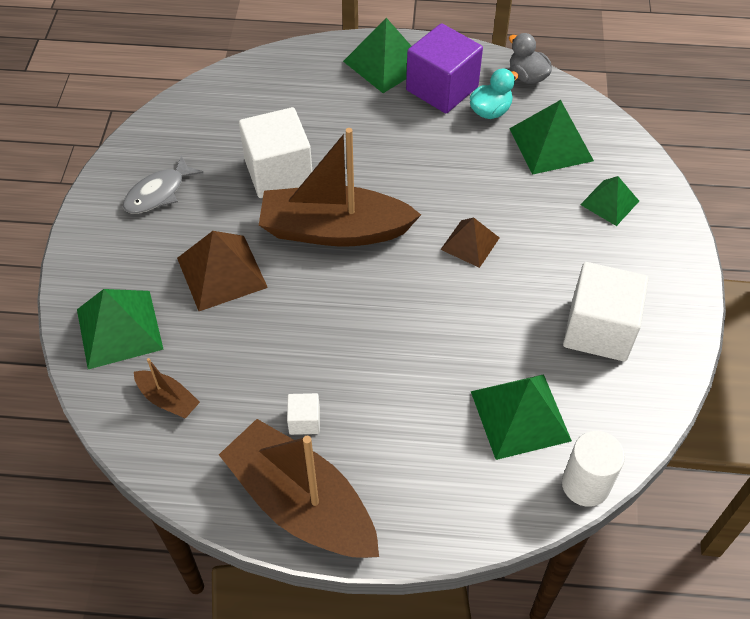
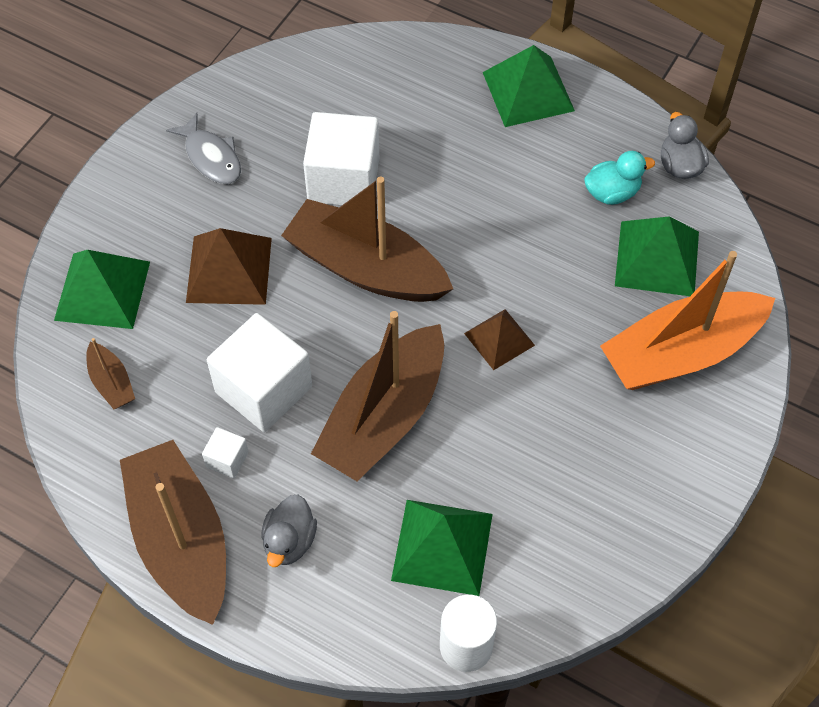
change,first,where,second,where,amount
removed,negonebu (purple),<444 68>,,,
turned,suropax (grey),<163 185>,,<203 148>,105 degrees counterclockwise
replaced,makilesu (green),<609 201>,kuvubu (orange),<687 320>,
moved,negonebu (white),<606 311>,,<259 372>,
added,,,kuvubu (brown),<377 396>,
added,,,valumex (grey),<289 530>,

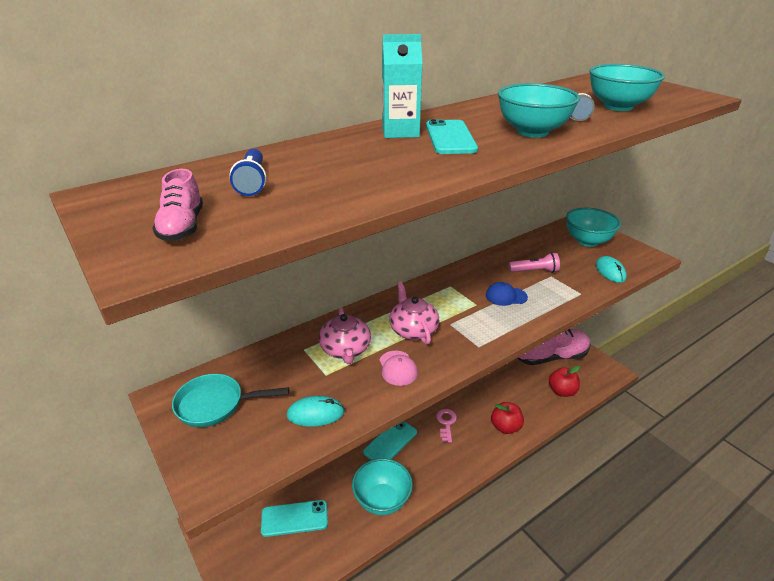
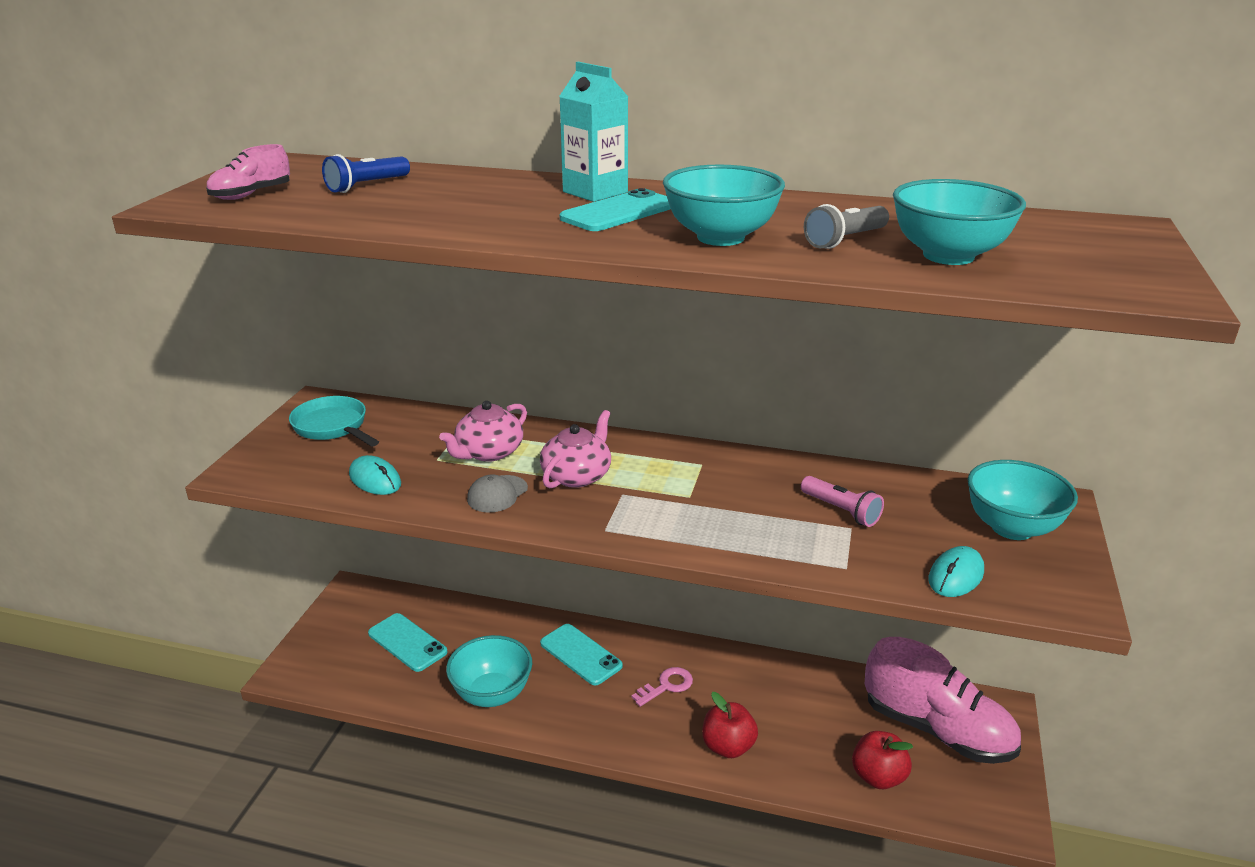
change,first,where,second,where,amount
removed,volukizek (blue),<507 294>,,,
recoloured,volukizek (pink),<398 368>,volukizek (grey),<497 493>,
turned,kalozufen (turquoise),<390 440>,,<581 654>,45 degrees clockwise

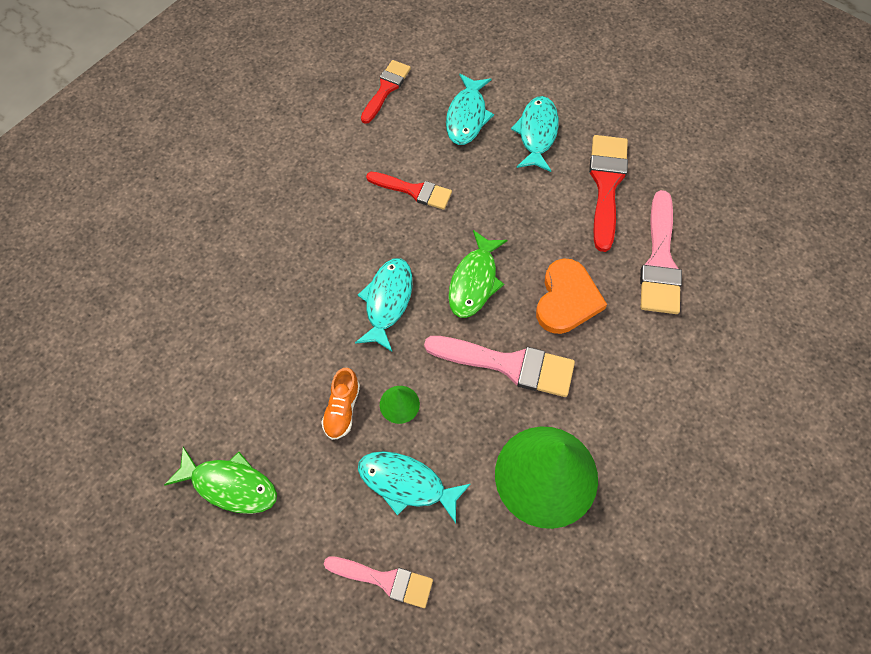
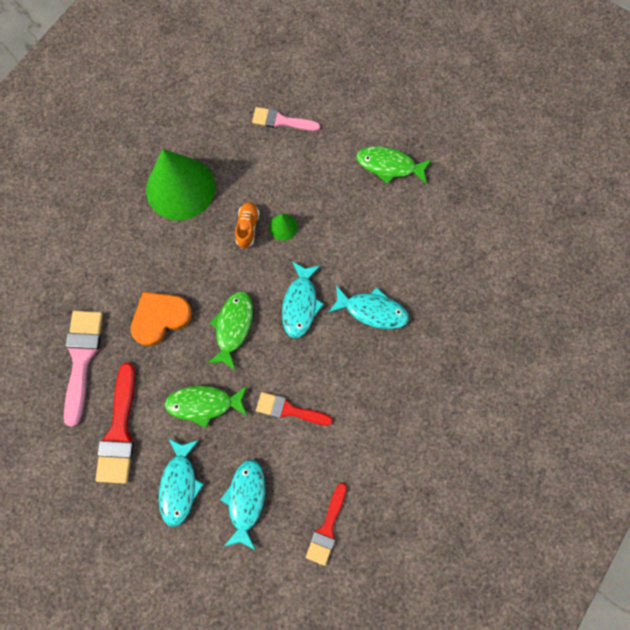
change,first,where,second,where,amount
turned,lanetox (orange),<571 296>,,<161 319>,45 degrees clockwise
removed,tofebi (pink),<499 366>,,,
moved,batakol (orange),<340 404>,,<247 225>,
moved,suropax (turquoise),<414 487>,,<368 307>,
added,,,suropax (green),<205 407>,

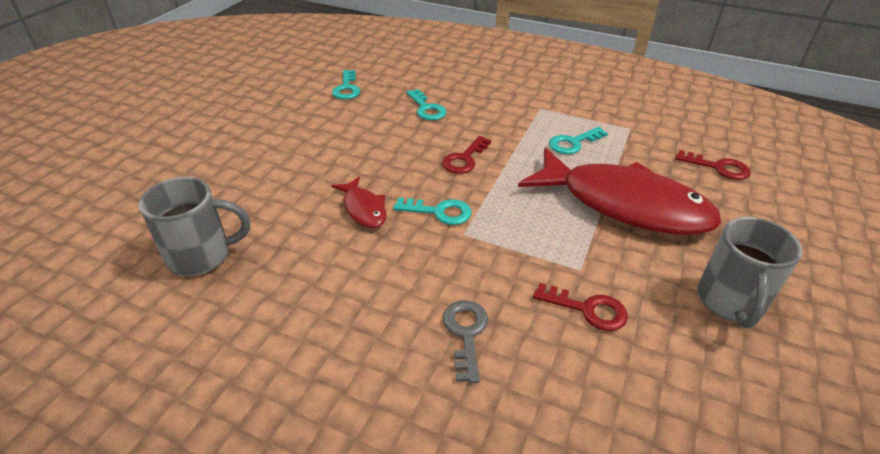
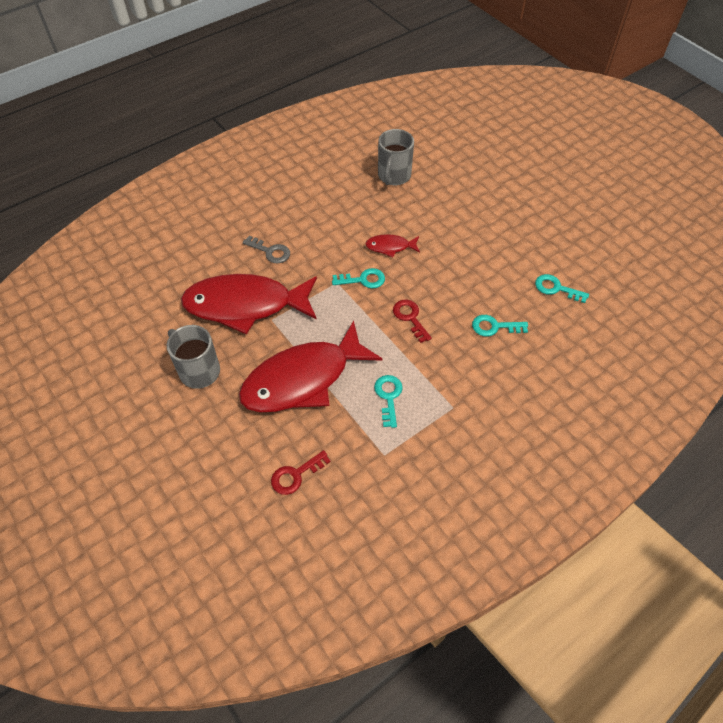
change,first,where,second,where,amount
turned,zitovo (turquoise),<432 211>,,<358 278>,135 degrees counterclockwise
replaced,zitovo (red),<580 307>,suropax (red),<249 304>,

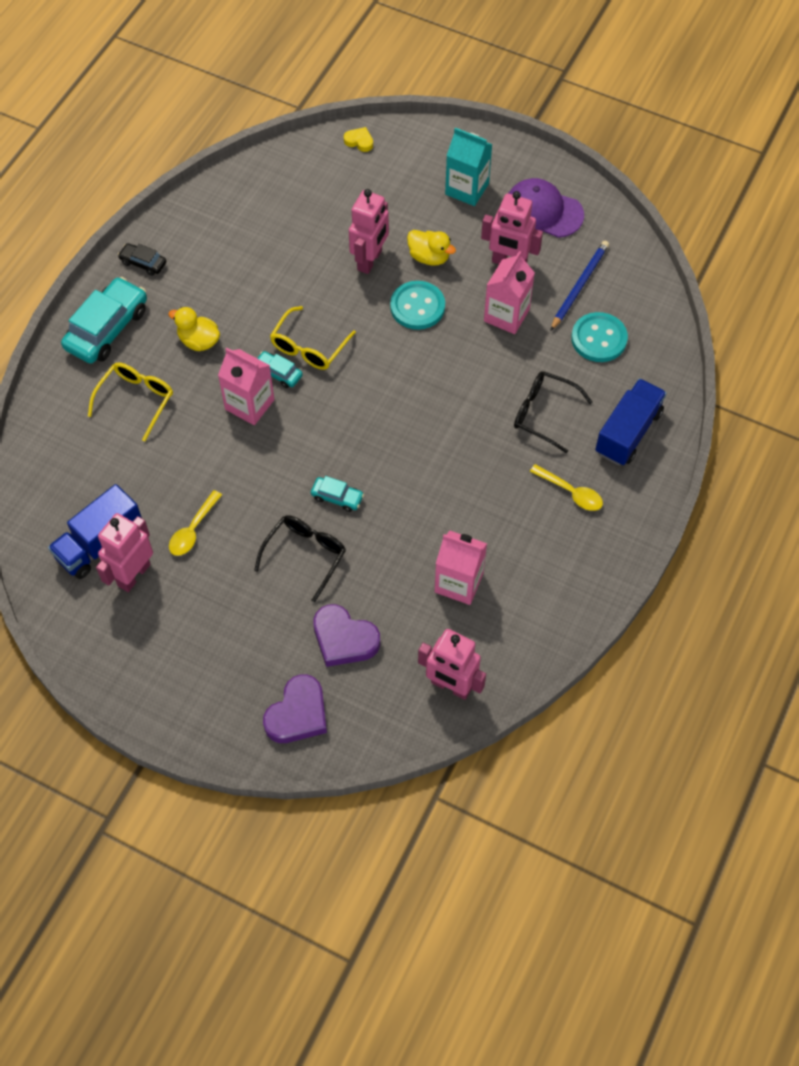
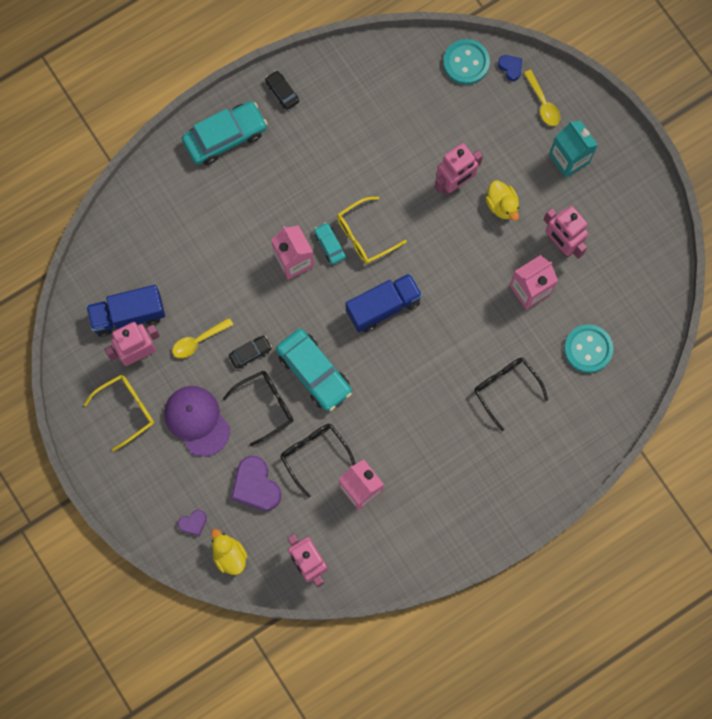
change,first,where,second,where,amount
recoloured,lanetox (yellow),<358 139>,lanetox (blue),<510 68>,
moved,volukizek (purple),<546 208>,,<197 421>,
removed,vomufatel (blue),<579 286>,,,
moved,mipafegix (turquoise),<417 305>,,<466 62>,
moved,valumex (yellow),<194 329>,,<229 552>,
moved,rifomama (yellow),<130 401>,,<119 413>,
moved,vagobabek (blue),<631 421>,,<384 302>,
moved,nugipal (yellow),<566 487>,,<542 98>,
resized,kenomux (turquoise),<337 494>,,<314 370>,x2.02
resized,lanetox (purple),<295 708>,,<192 523>,x0.52
added,,,kenomux (black),<250 352>,
added,,,rifomama (black),<318 461>,

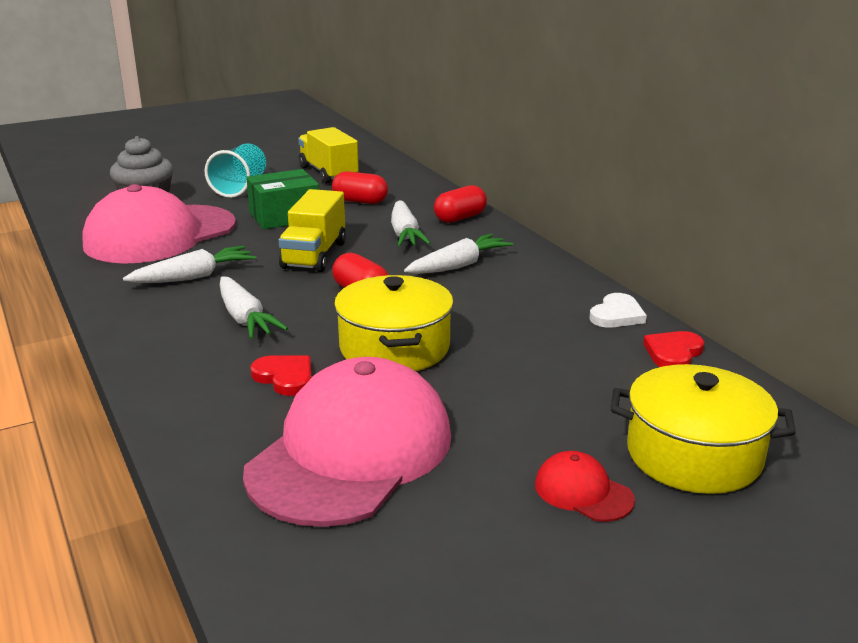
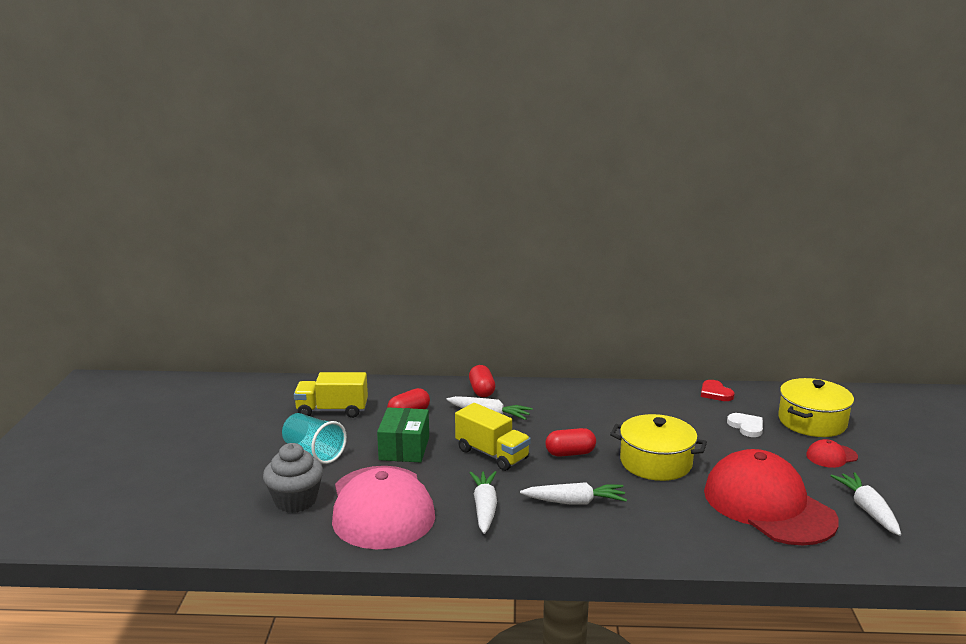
change,first,where,second,where,amount
moved,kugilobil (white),<458 254>,,<865 504>,
moved,lanetox (white),<618 310>,,<745 425>,
removed,lanetox (red),<280 375>,,,
recoloured,volukizek (pink),<347 442>,volukizek (red),<771 497>,

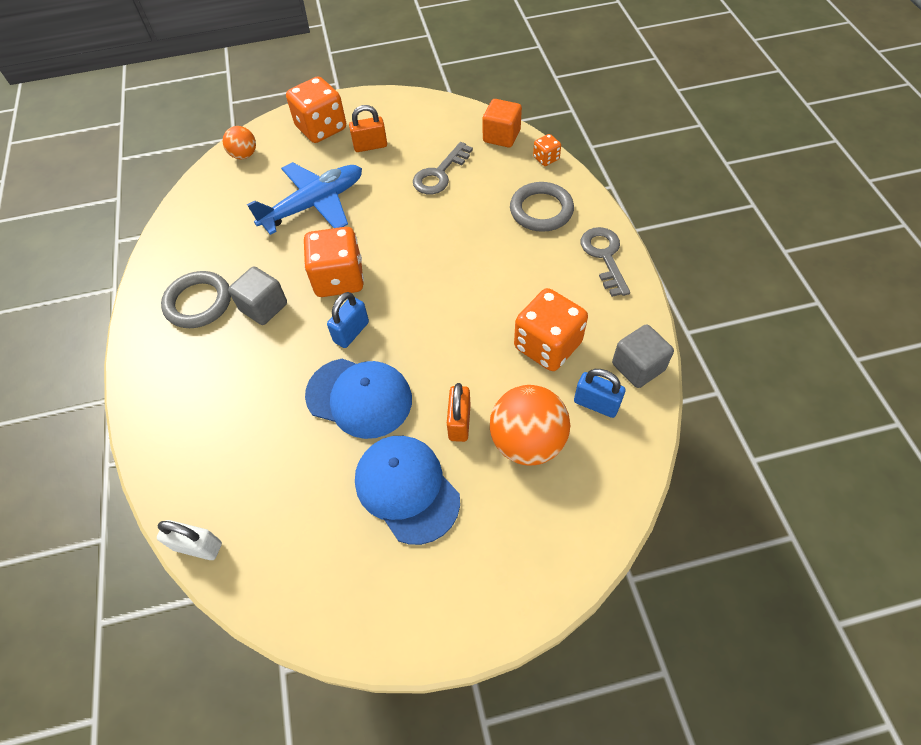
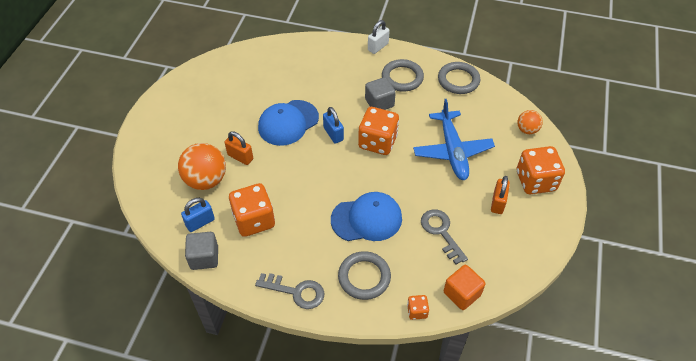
change,first,where,second,where,amount
moved,volukizek (blue),<407 490>,,<366 216>,
moved,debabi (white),<189 540>,,<379 37>,
added,,,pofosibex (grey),<459 78>,

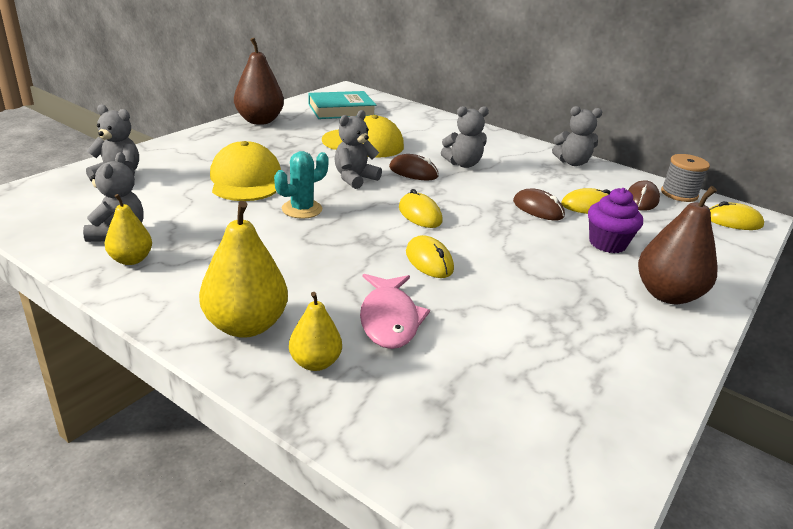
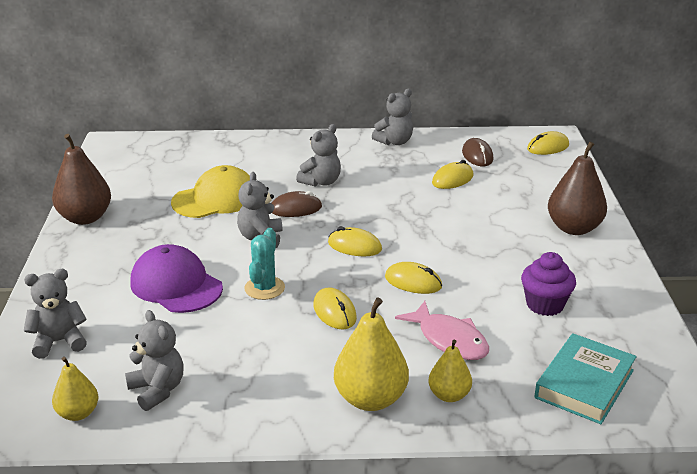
change,first,where,second,where,amount
moved,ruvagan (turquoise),<342 105>,,<585 378>,
recoloured,volukizek (yellow),<245 171>,volukizek (purple),<176 278>,
removed,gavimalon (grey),<685 178>,,,
removed,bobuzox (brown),<539 204>,,,
moved,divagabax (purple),<615 220>,,<548 284>,
moved,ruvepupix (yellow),<128 229>,,<75 389>,
added,,,bobuzox (yellow),<335 308>,

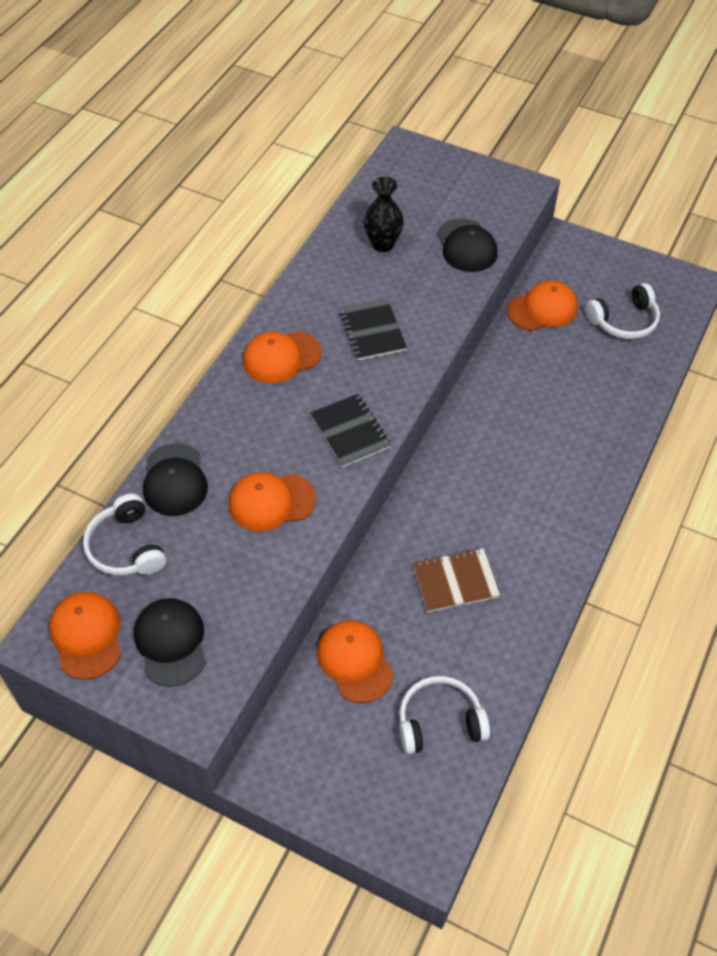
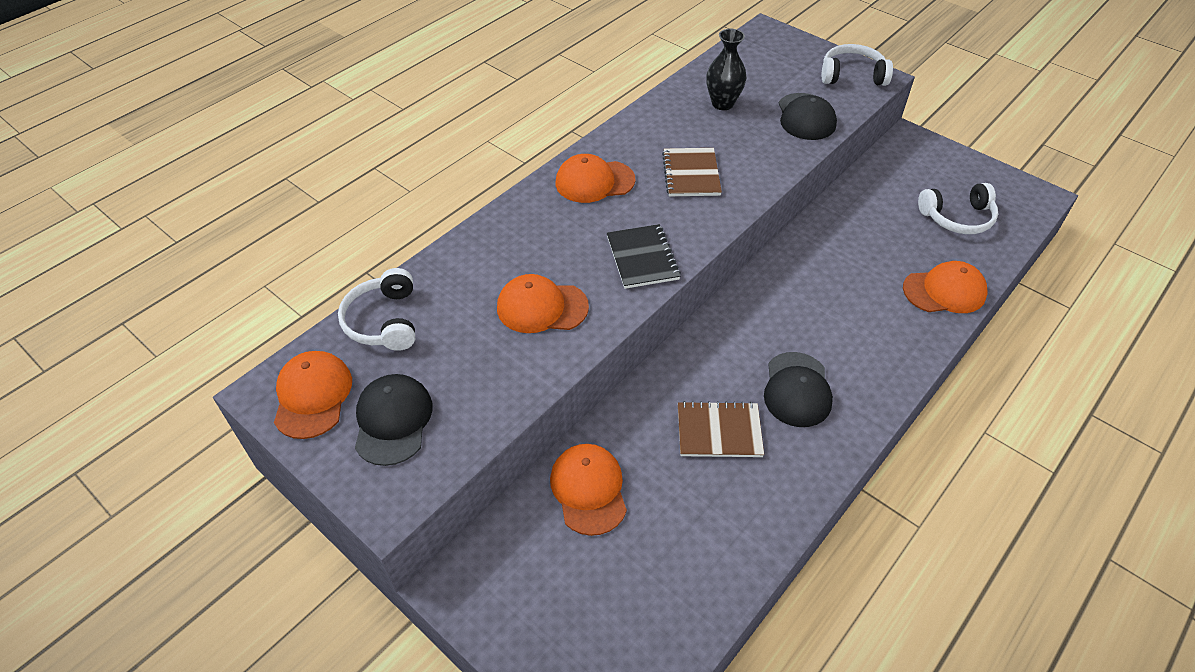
change,first,where,second,where,amount
moved,volukizek (orange),<542 306>,,<945 287>,
recoloured,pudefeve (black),<373 330>,pudefeve (brown),<692 172>,
moved,volukizek (black),<175 479>,,<798 389>,
moved,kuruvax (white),<444 715>,,<857 65>,

